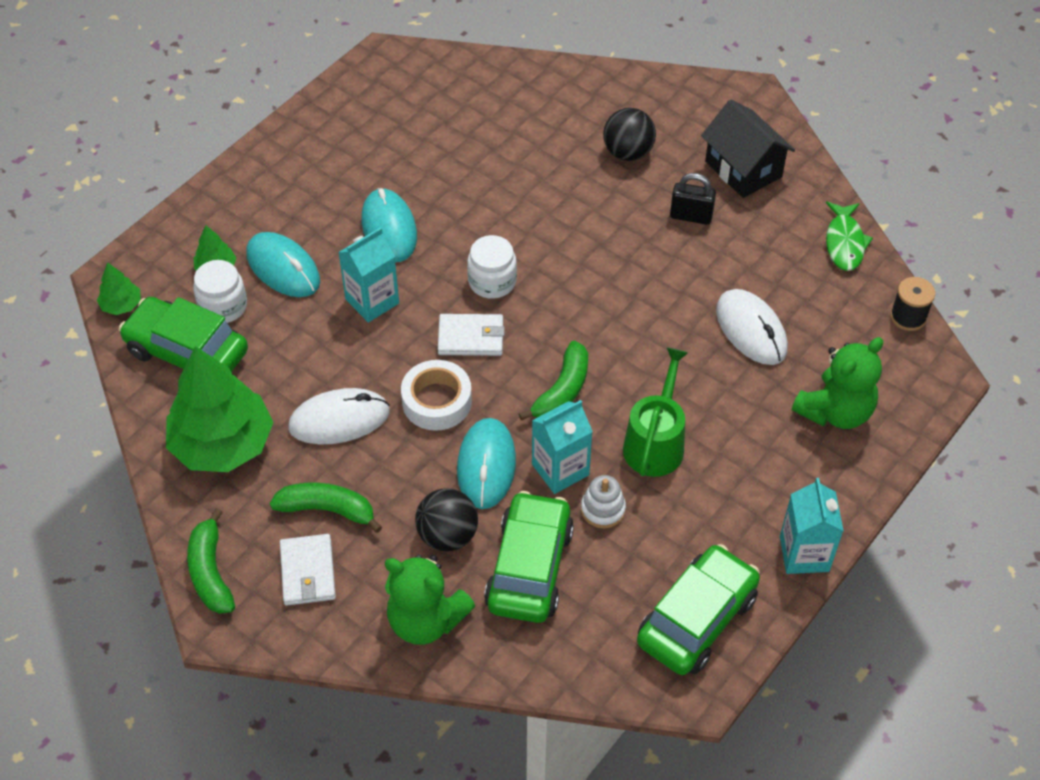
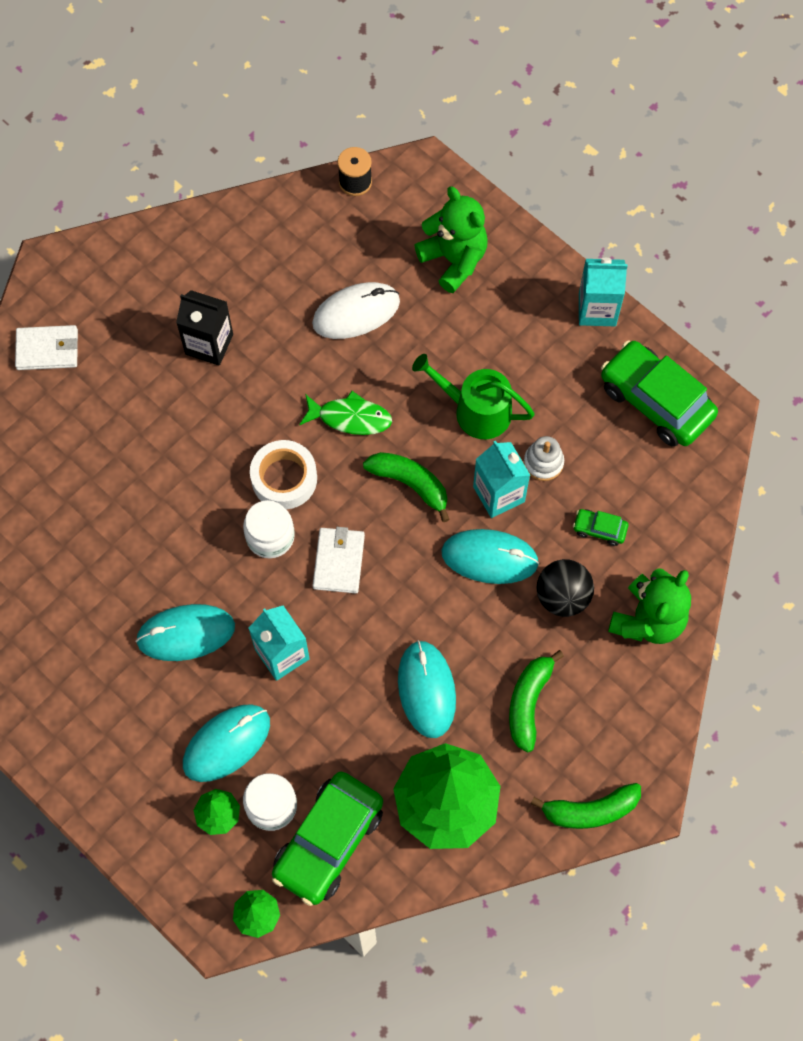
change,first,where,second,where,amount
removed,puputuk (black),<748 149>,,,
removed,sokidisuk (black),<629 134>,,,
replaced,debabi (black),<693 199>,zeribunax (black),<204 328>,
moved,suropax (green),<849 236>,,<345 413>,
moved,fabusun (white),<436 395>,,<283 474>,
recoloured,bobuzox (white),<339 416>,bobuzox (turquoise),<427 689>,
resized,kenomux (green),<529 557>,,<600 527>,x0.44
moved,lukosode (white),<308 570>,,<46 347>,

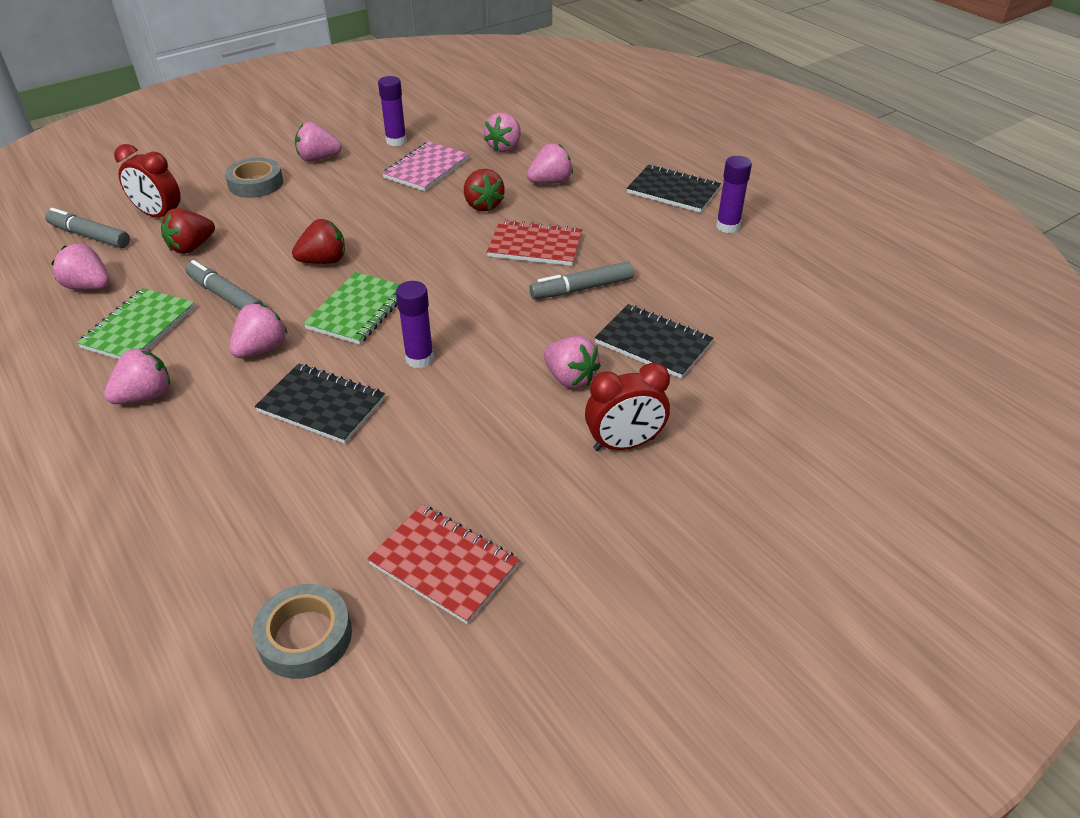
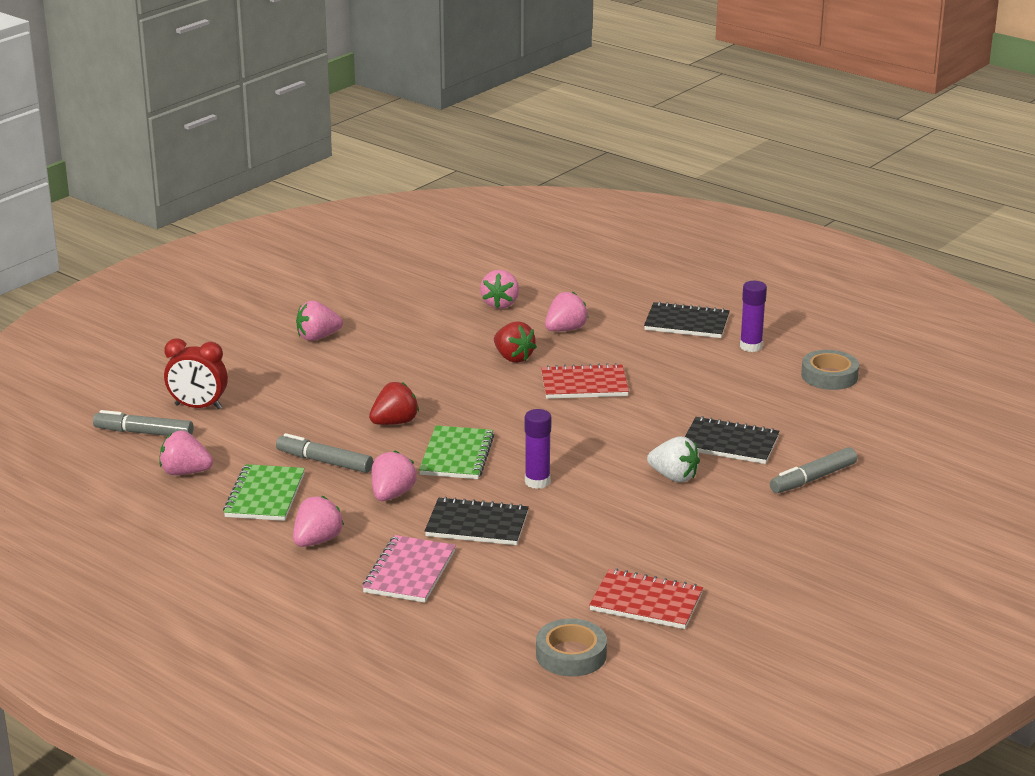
change,first,where,second,where,amount
removed,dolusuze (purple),<392 111>,,,
moved,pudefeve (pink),<426 166>,,<409 569>,
moved,fabusun (grey),<254 177>,,<830 370>,
removed,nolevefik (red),<188 231>,,,
moved,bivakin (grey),<581 280>,,<813 470>,
recoloured,nolevefik (pink),<572 362>,nolevefik (white),<673 459>,
removed,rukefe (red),<627 406>,,,

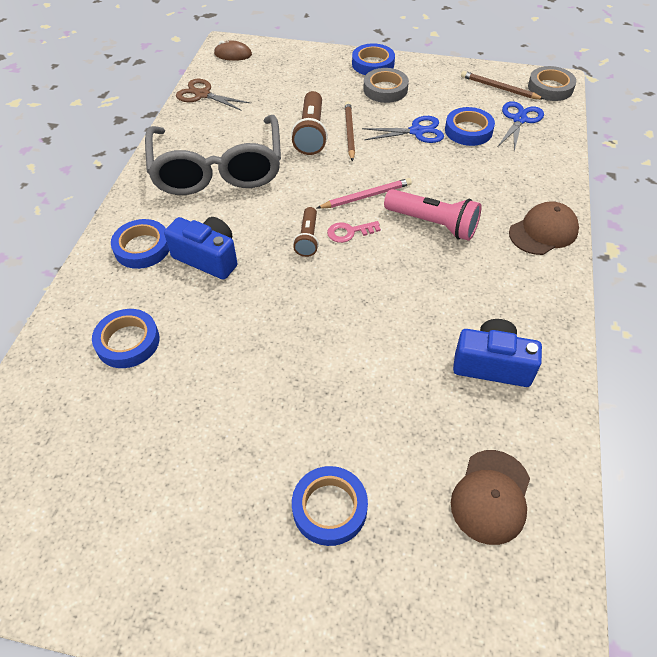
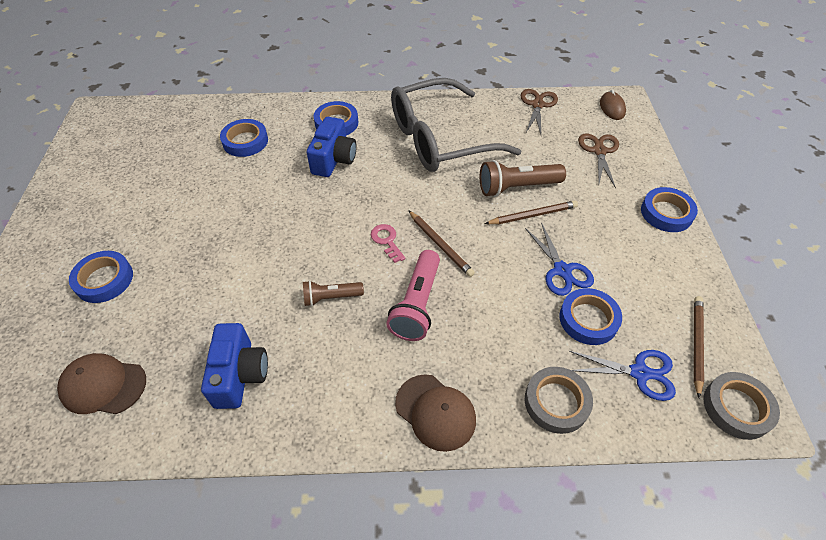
change,first,where,second,where,amount
moved,fabusun (grey),<386 85>,,<559 400>,
recoloured,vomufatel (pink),<364 193>,vomufatel (brown),<441 243>,
moved,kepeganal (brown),<306 232>,,<333 293>,
added,,,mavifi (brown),<598 160>,

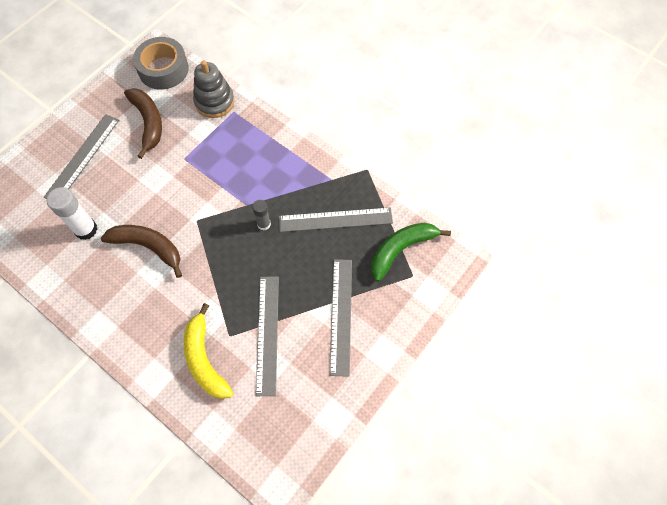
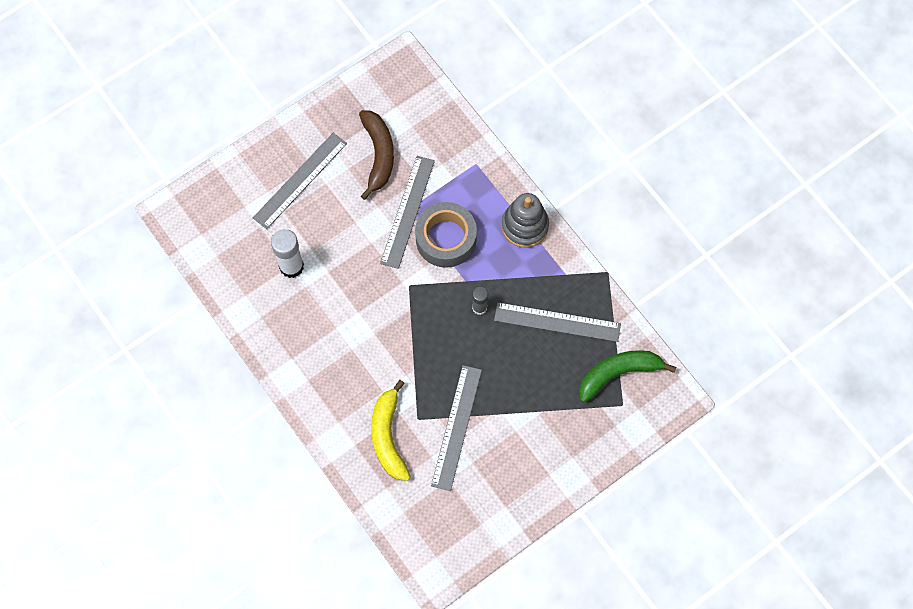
change,first,where,second,where,amount
moved,fabusun (grey),<161 63>,,<446 235>,
moved,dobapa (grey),<214 89>,,<525 220>,
removed,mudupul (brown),<141 251>,,,
moved,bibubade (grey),<341 318>,,<407 212>,

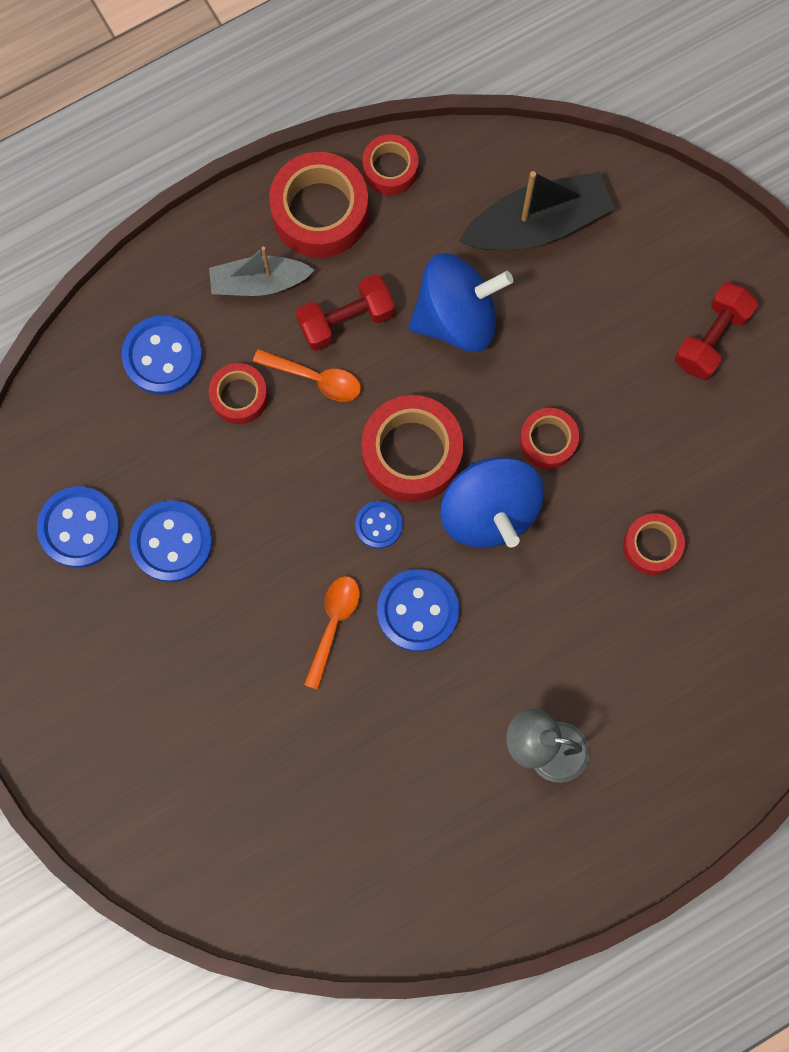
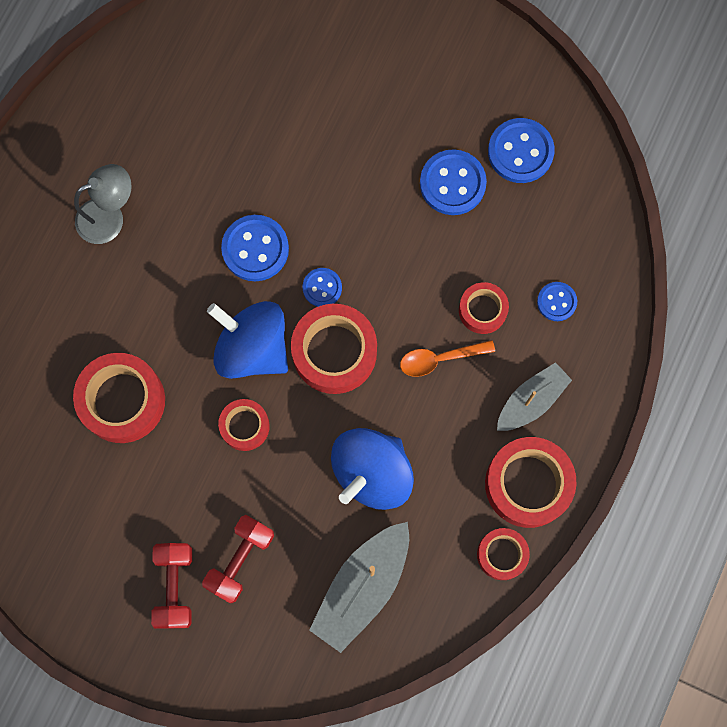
change,first,where,second,where,amount
recoloured,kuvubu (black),<537 210>,kuvubu (grey),<359 587>,
moved,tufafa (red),<345 312>,,<238 559>,
resized,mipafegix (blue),<162 355>,,<557 301>,x0.59
resized,fabusun (red),<654 544>,,<119 398>,x1.74
removed,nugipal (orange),<332 633>,,,

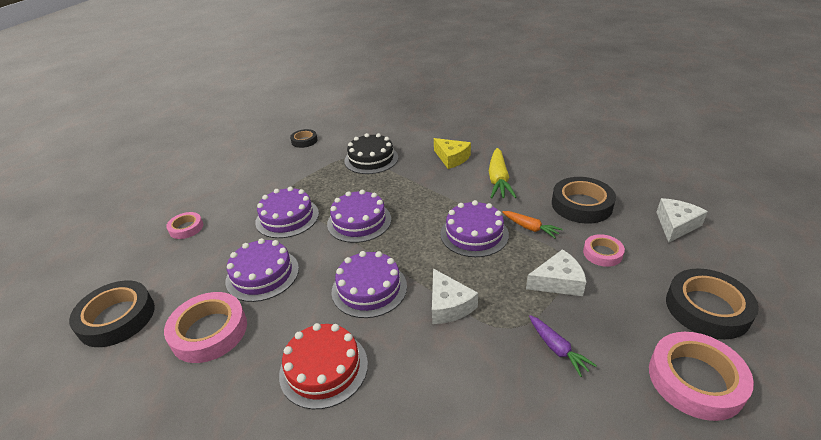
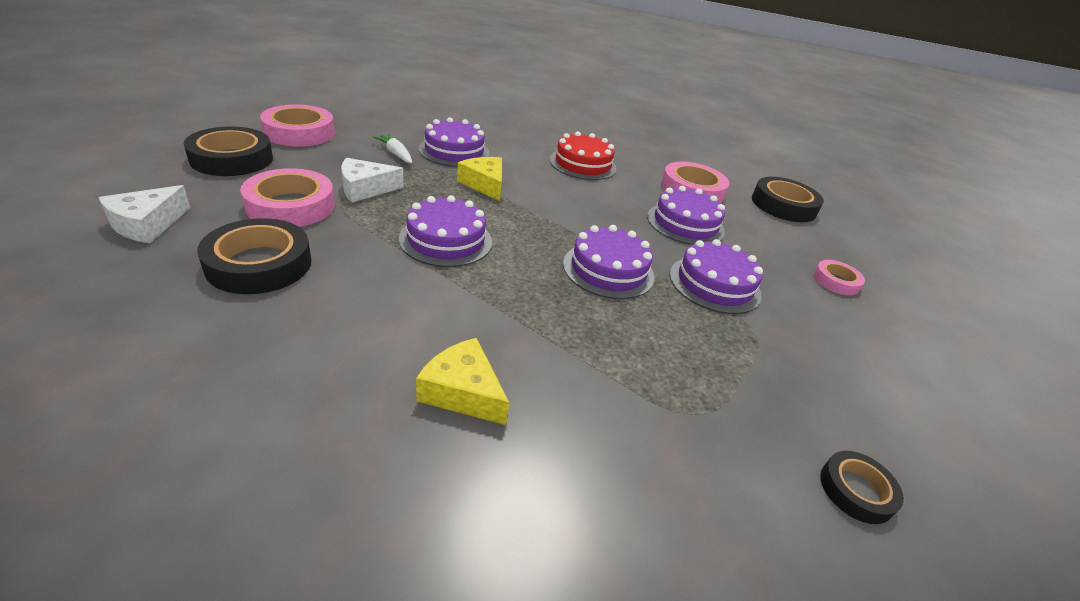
change,first,where,second,where,amount
removed,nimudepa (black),<371 153>,,,
removed,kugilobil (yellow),<502 173>,,,
removed,kugilobil (orange),<532 225>,,,
resized,fabusun (pink),<604 250>,,<287 197>,x1.77
moved,nimudepa (purple),<369 284>,,<454 142>,
recoloured,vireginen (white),<455 296>,vireginen (yellow),<479 179>,
recoloured,kugilobil (purple),<563 346>,kugilobil (white),<392 148>,

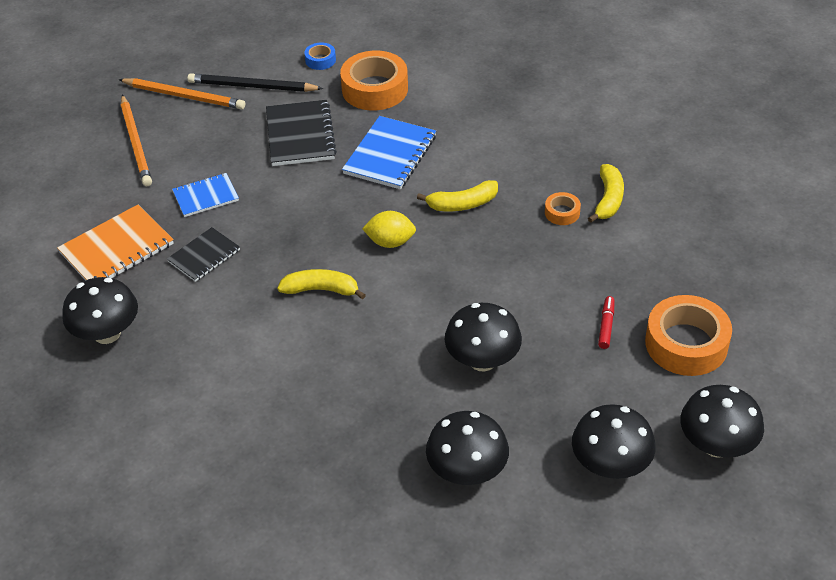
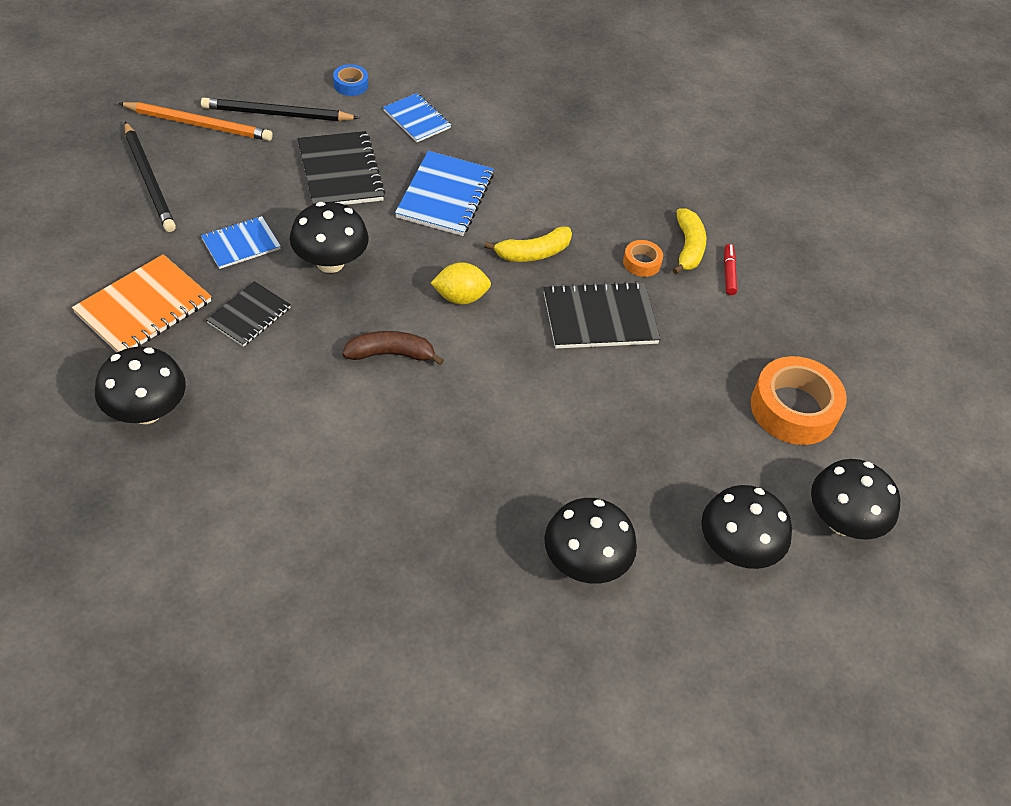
change,first,where,second,where,amount
replaced,fabusun (orange),<374 80>,pudefeve (blue),<417 117>,
recoloured,vomufatel (orange),<136 140>,vomufatel (black),<150 176>,
recoloured,mudupul (yellow),<321 284>,mudupul (brown),<393 348>,
moved,bivakin (red),<606 322>,,<730 269>,
moved,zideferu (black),<483 337>,,<329 237>,
added,,,pudefeve (black),<602 315>,

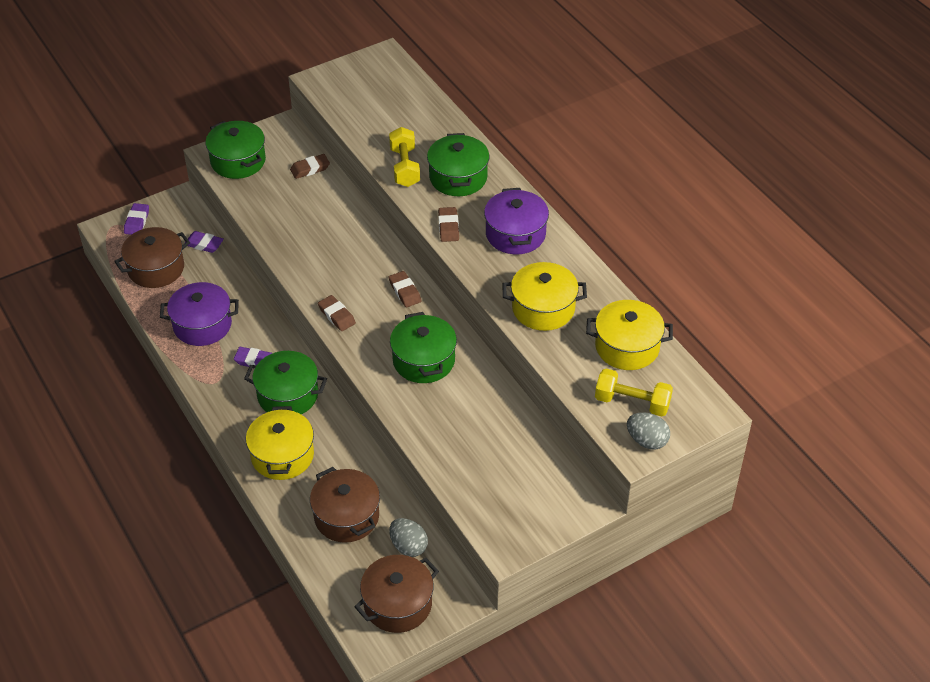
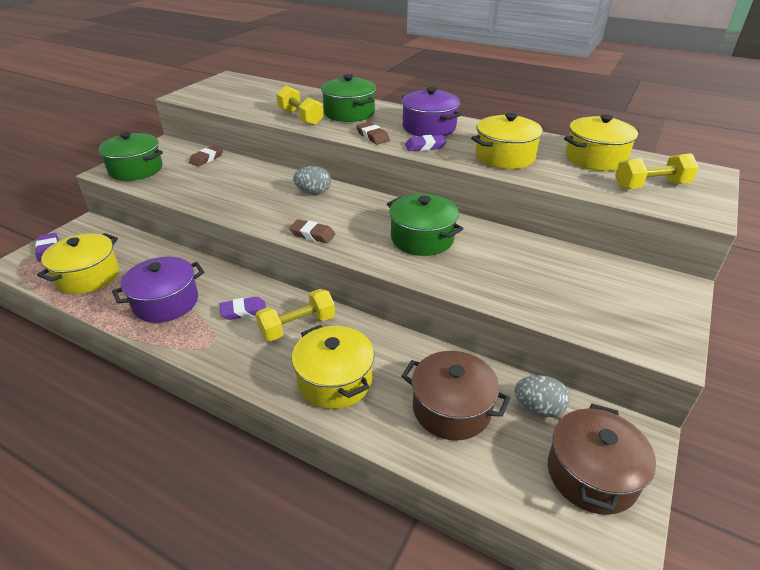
change,first,where,second,where,amount
recoloured,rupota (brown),<152 257>,rupota (yellow),<78 263>,
moved,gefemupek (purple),<204 242>,,<426 143>,
removed,gefemupek (brown),<405 289>,,,
replaced,rupota (green),<285 382>,tufafa (yellow),<295 315>,
moved,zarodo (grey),<648 431>,,<312 180>,

